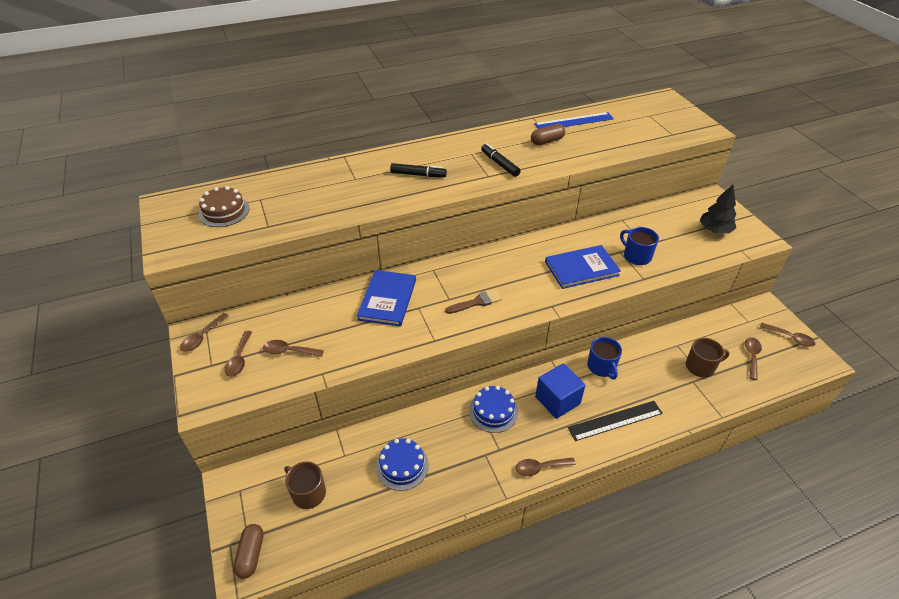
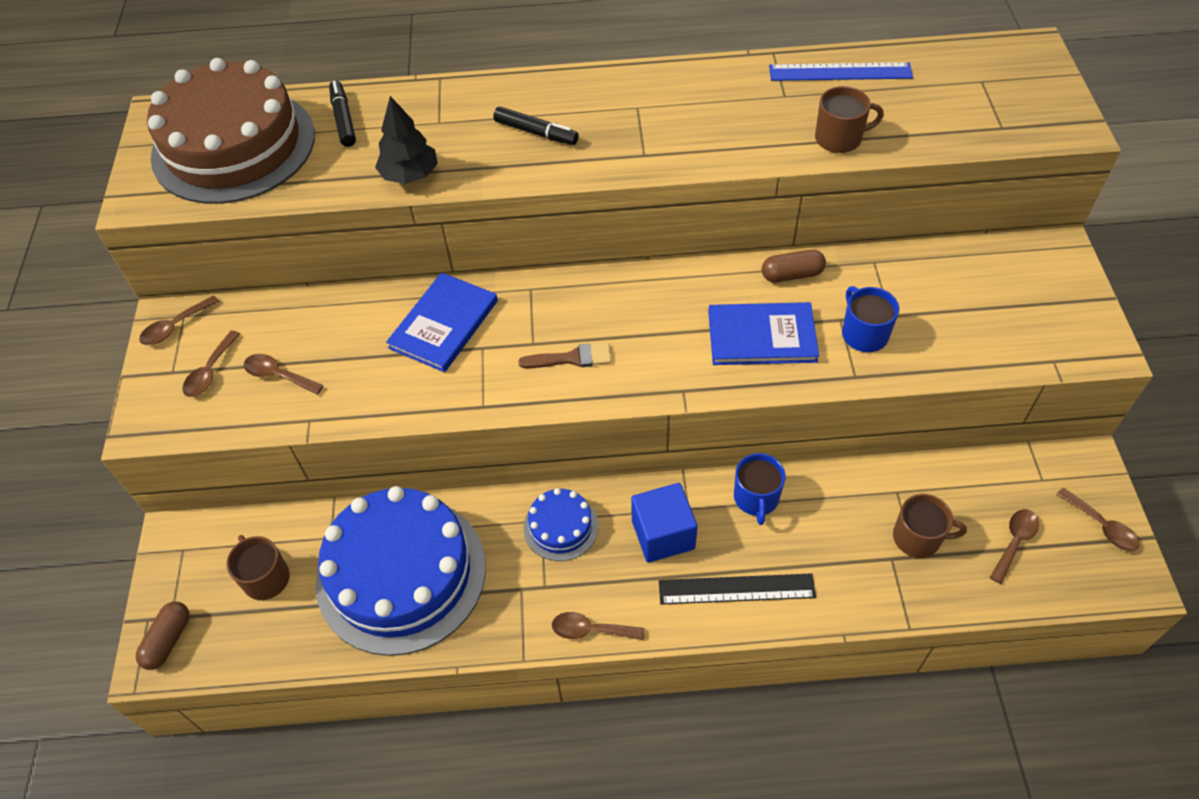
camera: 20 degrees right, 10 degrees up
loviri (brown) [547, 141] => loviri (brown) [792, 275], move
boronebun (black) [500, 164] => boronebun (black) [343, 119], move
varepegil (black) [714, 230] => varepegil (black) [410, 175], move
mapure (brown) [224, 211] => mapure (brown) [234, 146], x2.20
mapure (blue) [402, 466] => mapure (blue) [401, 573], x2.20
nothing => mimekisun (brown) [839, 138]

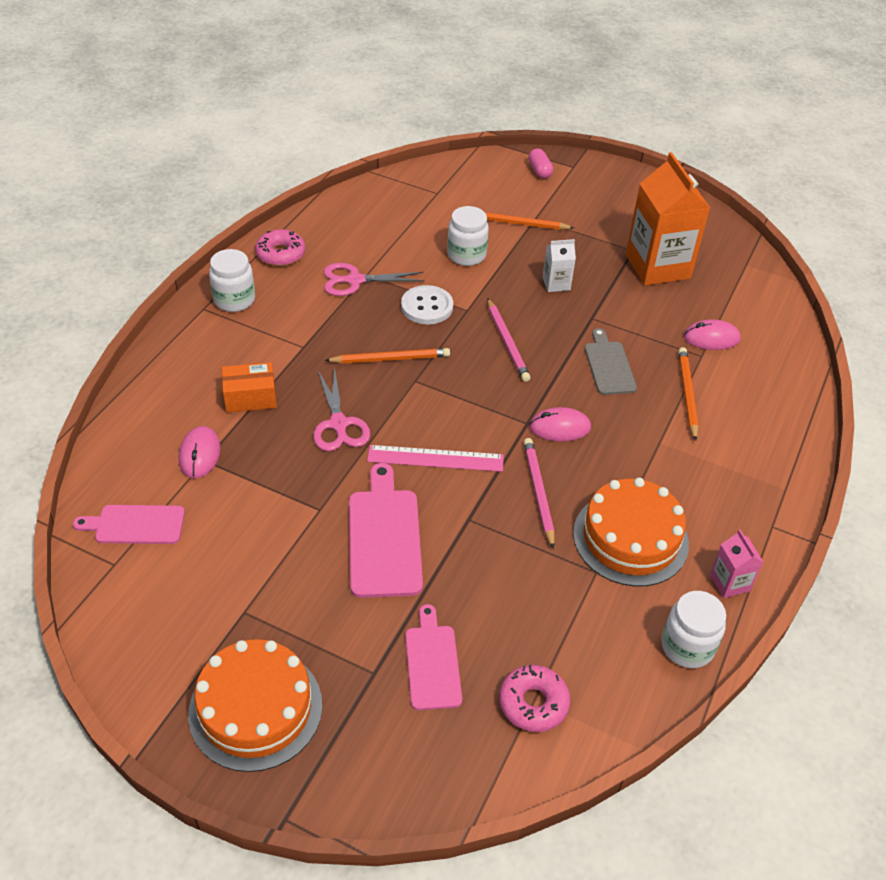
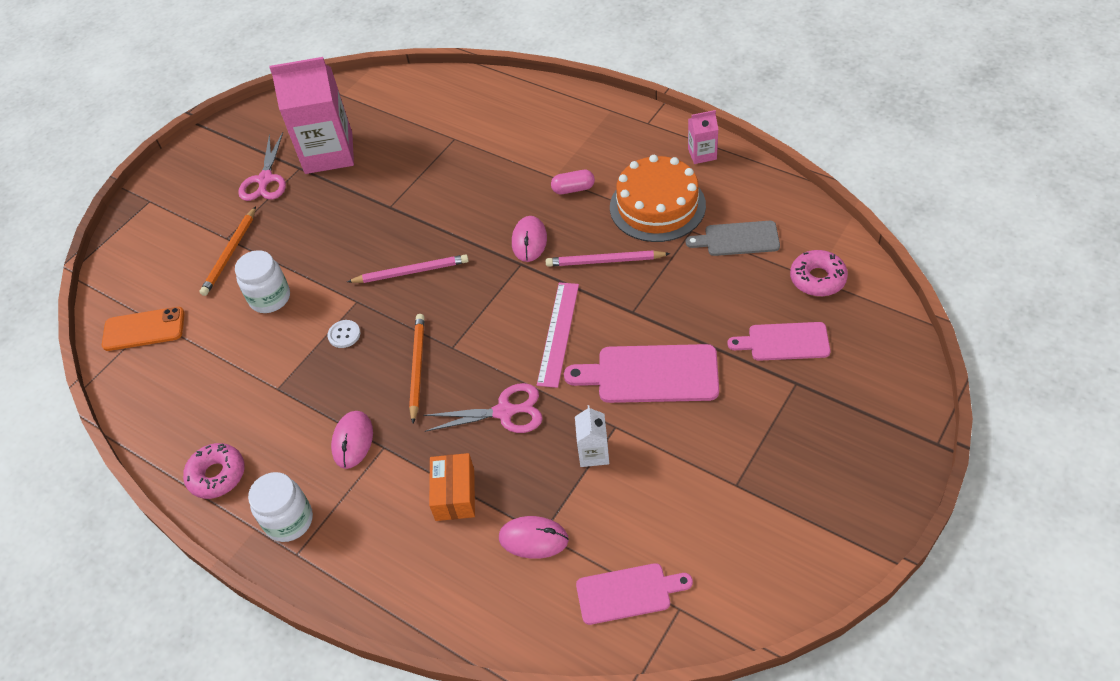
camera: 75 degrees left, 5 degrees up
loviri (pink) [539, 171] => loviri (pink) [573, 189], move
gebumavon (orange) [657, 266] => gebumavon (pink) [329, 153]
gebumavon (white) [556, 283] => gebumavon (white) [593, 453], move
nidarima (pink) [355, 280] => nidarima (pink) [265, 179], move
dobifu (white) [427, 307] => dobifu (white) [344, 335], x0.58
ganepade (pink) [711, 338] => ganepade (pink) [353, 441], move
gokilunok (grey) [609, 365] => gokilunok (grey) [738, 239], move
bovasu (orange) [687, 394] => nothing
gokilunok (pink) [135, 525] => gokilunok (pink) [628, 593], 105 degrees counterclockwise
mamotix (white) [687, 646] => nothing
mapure (orange) [255, 709] => nothing
nothing => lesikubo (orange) [144, 329]

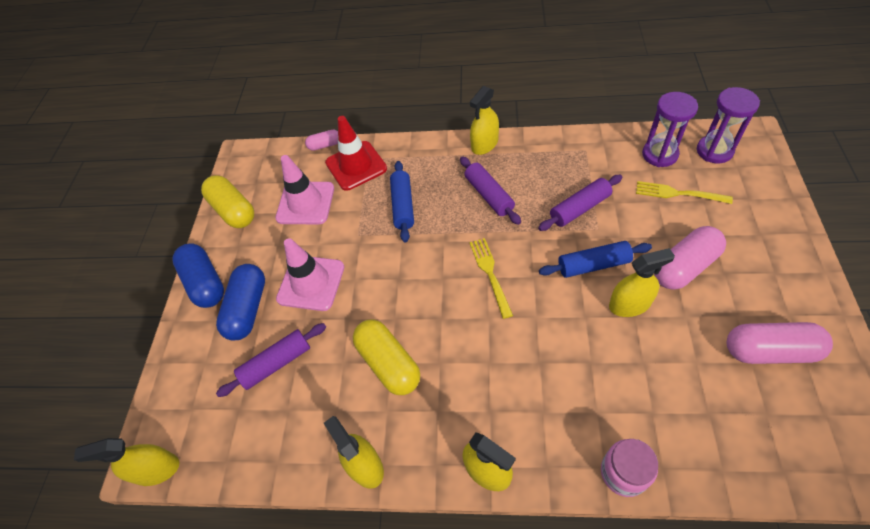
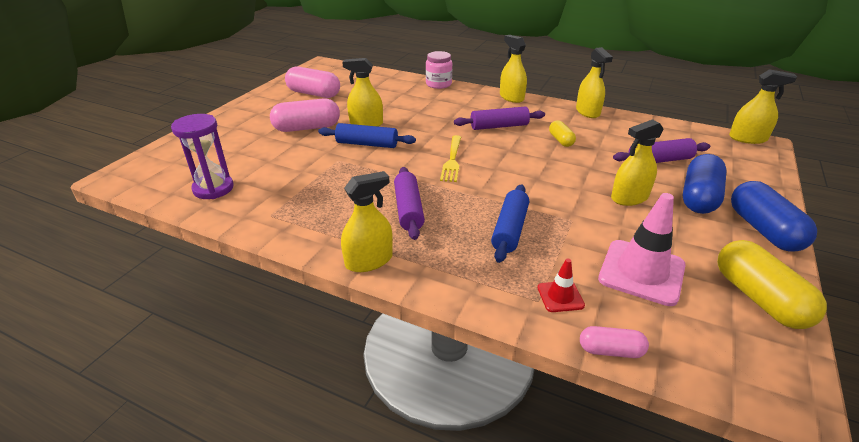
camera: 165 degrees left, 20 degrees down
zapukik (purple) [714, 151] => nothing
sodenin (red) [356, 166] => sodenin (red) [560, 296], x0.50
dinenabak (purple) [579, 208] => dinenabak (purple) [499, 126], move
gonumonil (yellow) [678, 193] => nothing
sodenin (pink) [311, 283] => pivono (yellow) [629, 197]
loviri (yellow) [389, 363] => loviri (yellow) [560, 140], x0.54

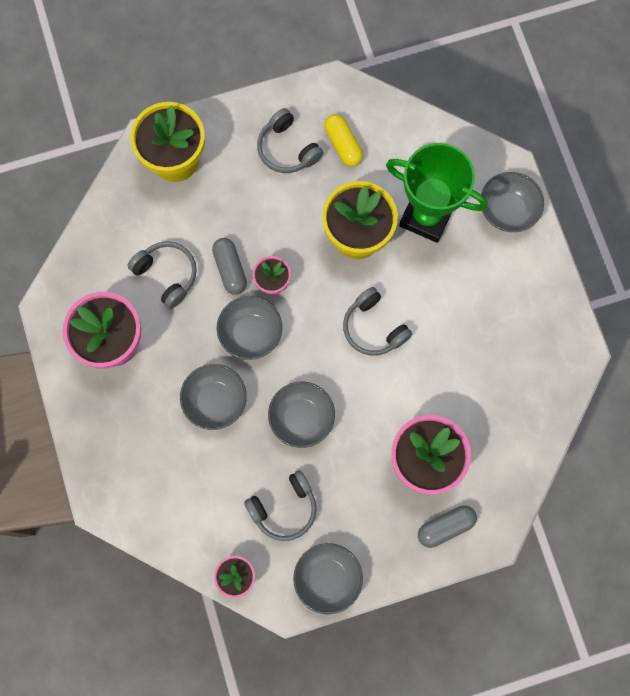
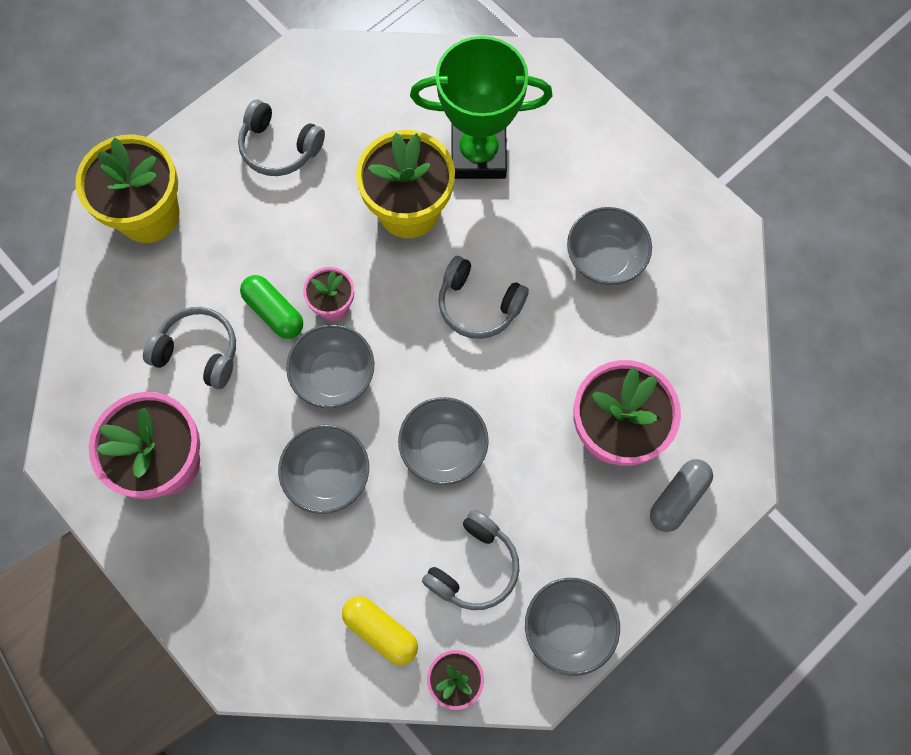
camera: 25 degrees left, 5 degrees down
loviri (yellow) [343, 145] => loviri (yellow) [381, 631], move
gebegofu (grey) [507, 210] => gebegofu (grey) [605, 258], move
loviri (grey) [230, 269] => loviri (green) [274, 312]

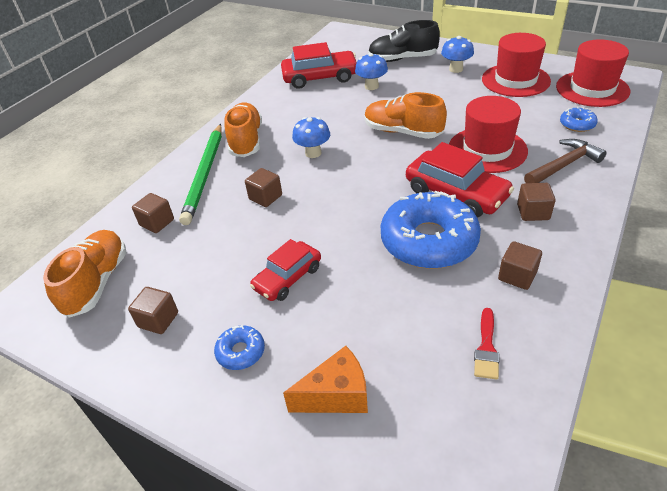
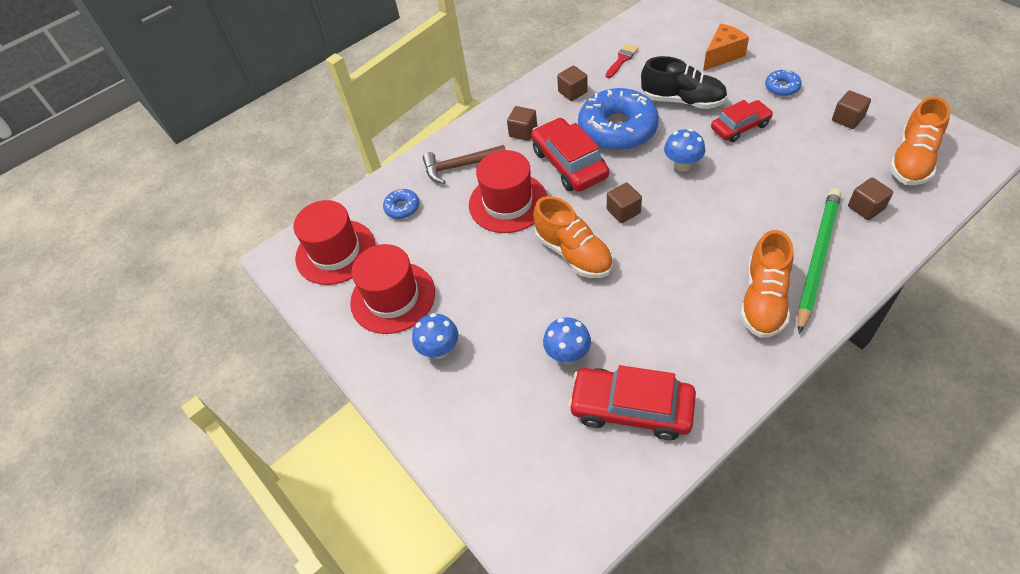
camera: 155 degrees left, 10 degrees up
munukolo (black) [402, 59] => munukolo (black) [682, 100], move
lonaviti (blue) [313, 153] => lonaviti (blue) [682, 165], move
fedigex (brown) [265, 197] => fedigex (brown) [623, 211], move
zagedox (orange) [336, 395] => zagedox (orange) [722, 55], 135 degrees clockwise

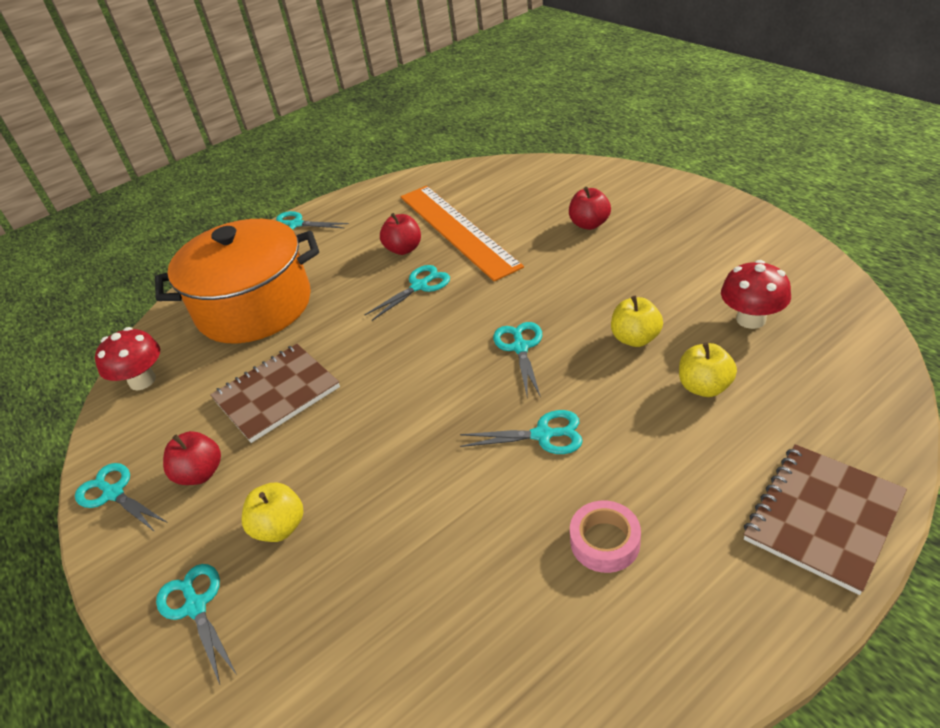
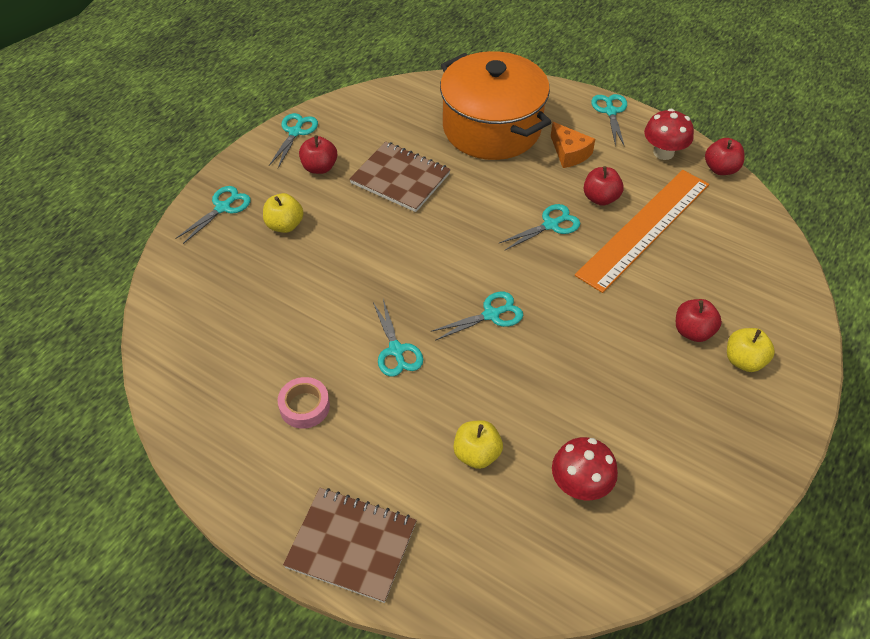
camera: 65 degrees right, 10 degrees up
nidarima (turquoise) [419, 286] => nidarima (turquoise) [551, 225], 60 degrees counterclockwise
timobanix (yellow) [635, 338] => timobanix (yellow) [744, 360], move
lonaviti (red) [142, 381] => lonaviti (red) [663, 152], move
nothing => zagedox (orange) [569, 153]
nothing => timobanix (red) [720, 169]

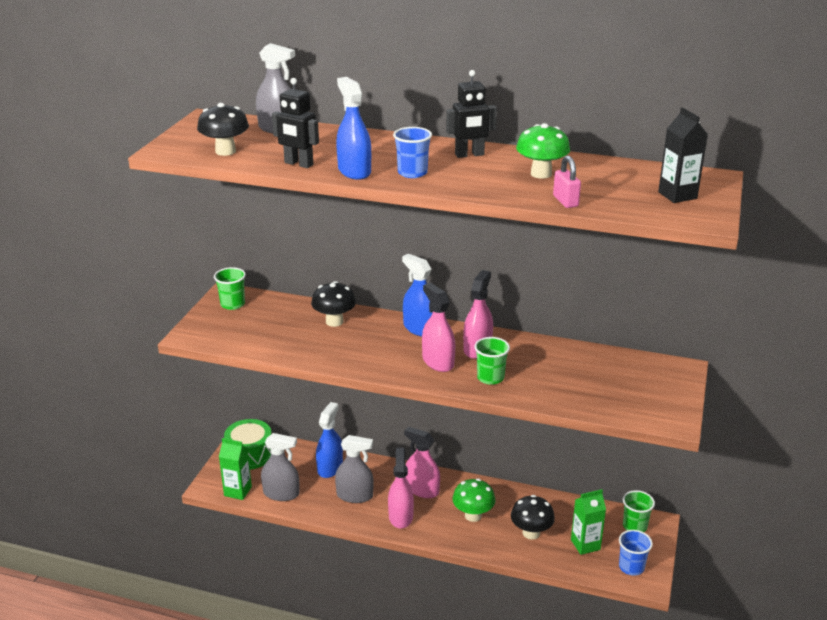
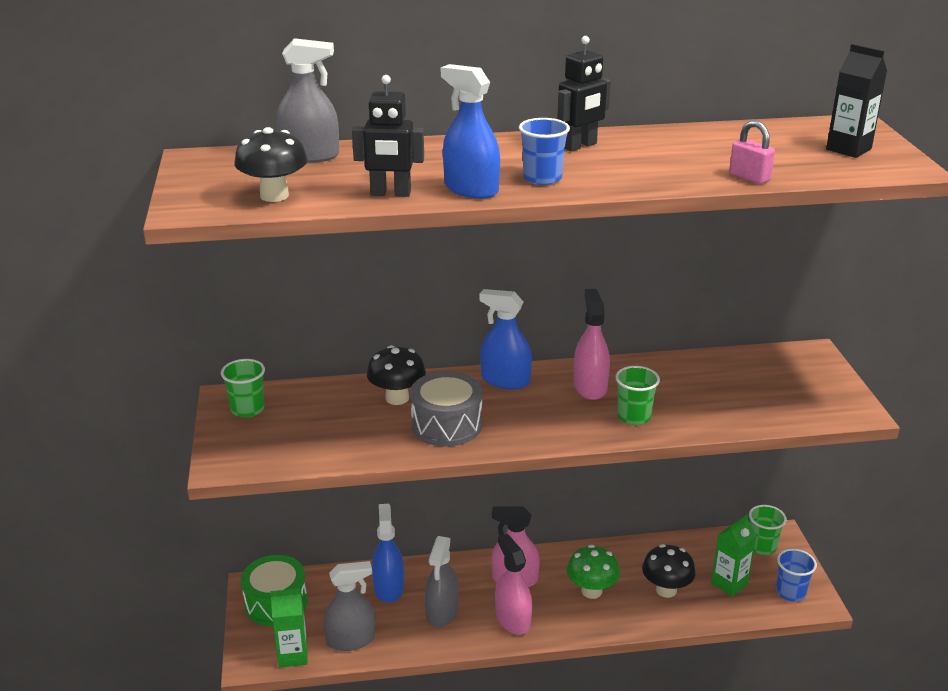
camera: 25 degrees left, 0 degrees up
lonaviti (green) [541, 174] => nothing
pivono (pink) [438, 362] => nothing
pivono (grey) [355, 495] => pivono (grey) [442, 612], 120 degrees clockwise
nothing => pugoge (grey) [446, 425]

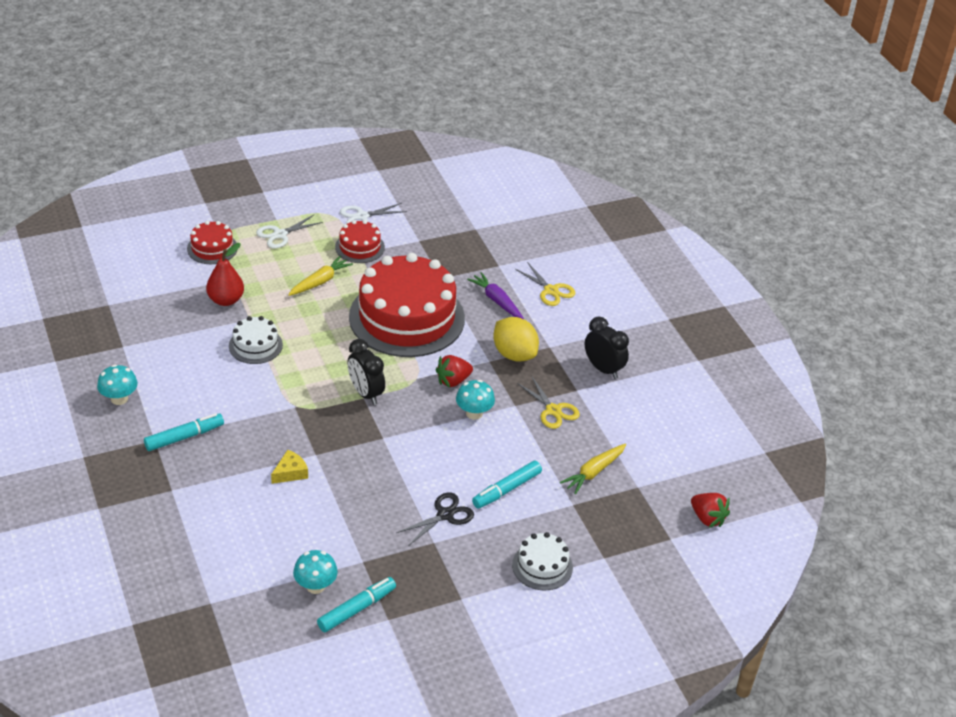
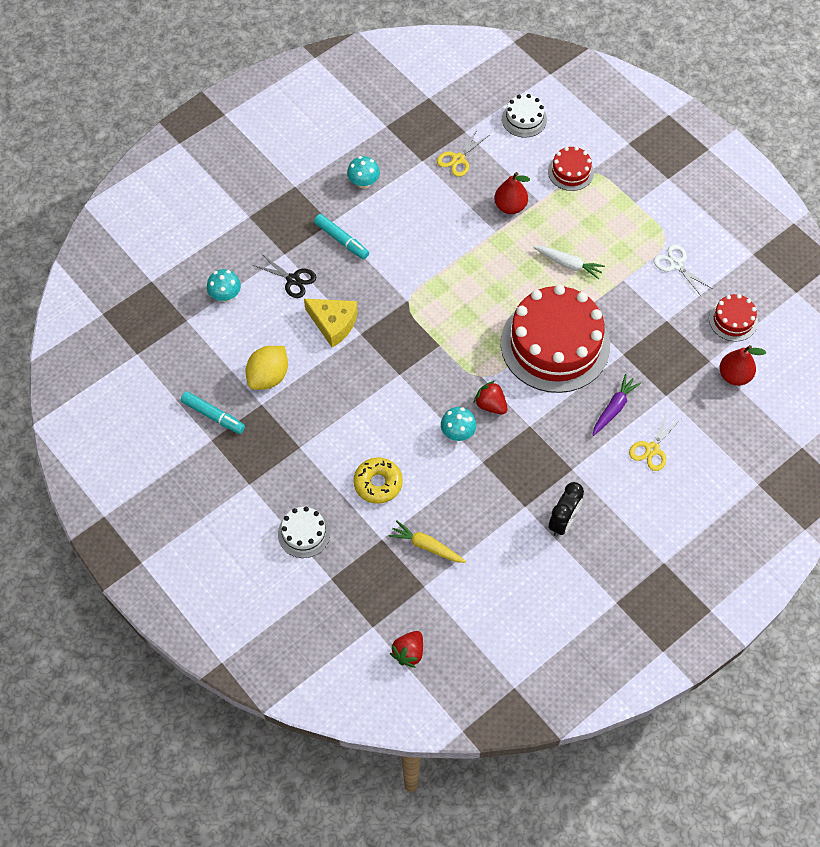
camera: 75 degrees right, 20 degrees up
nidarima (white) [280, 234] => nothing
mapure (red) [360, 247] => mapure (red) [733, 320], move
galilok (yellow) [320, 281] => galilok (white) [568, 264]
mapure (white) [255, 345] => mapure (white) [524, 119], move
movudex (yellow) [514, 354] => movudex (yellow) [268, 377], move
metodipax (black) [365, 393] => nothing
nidarima (yellow) [553, 410] => nidarima (yellow) [458, 159], move
zagedox (yellow) [290, 472] => zagedox (yellow) [333, 323], x1.72
boronebun (turquoise) [506, 490] => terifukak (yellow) [378, 483]
nidarima (black) [445, 515] => nidarima (black) [293, 279], move
lonaviti (turquoise) [315, 586] => lonaviti (turquoise) [225, 295], move
nothing => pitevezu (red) [734, 376]

